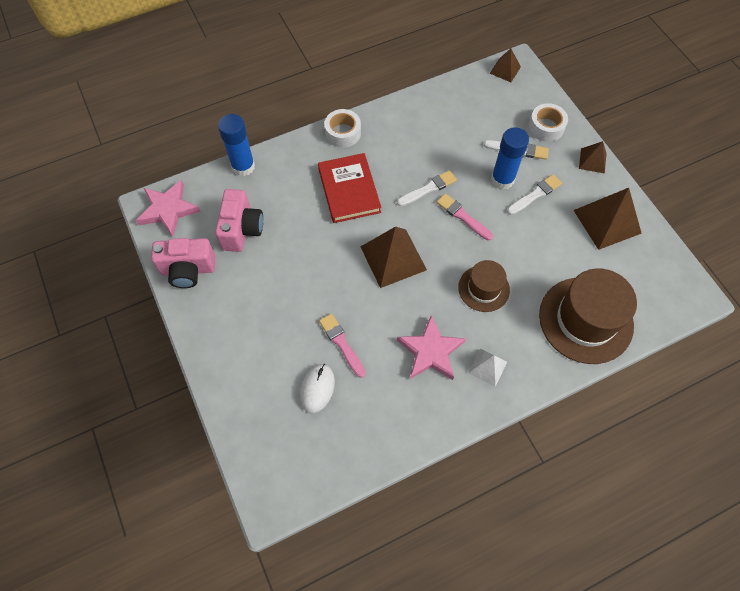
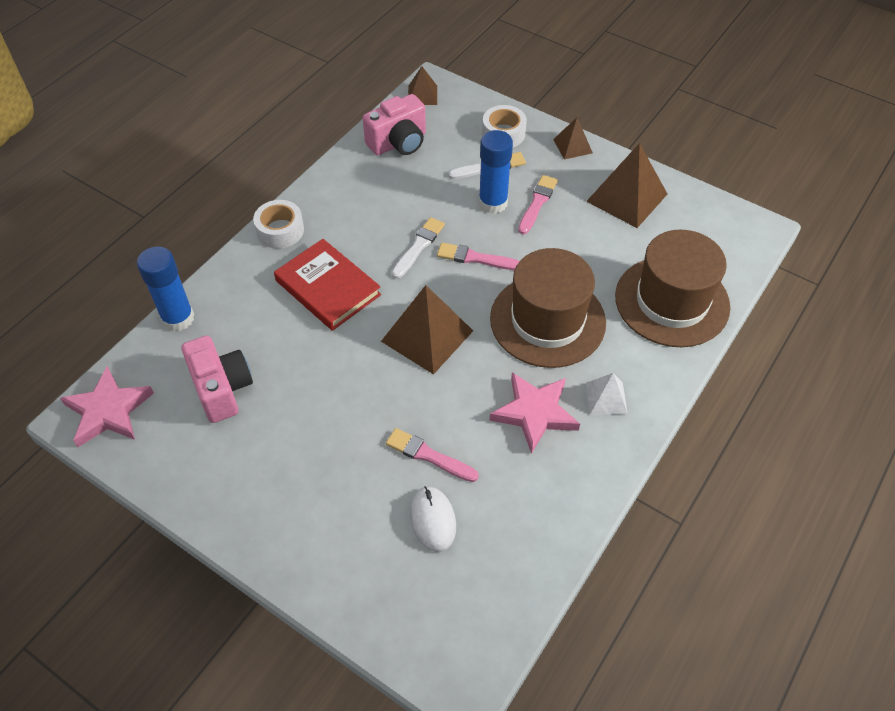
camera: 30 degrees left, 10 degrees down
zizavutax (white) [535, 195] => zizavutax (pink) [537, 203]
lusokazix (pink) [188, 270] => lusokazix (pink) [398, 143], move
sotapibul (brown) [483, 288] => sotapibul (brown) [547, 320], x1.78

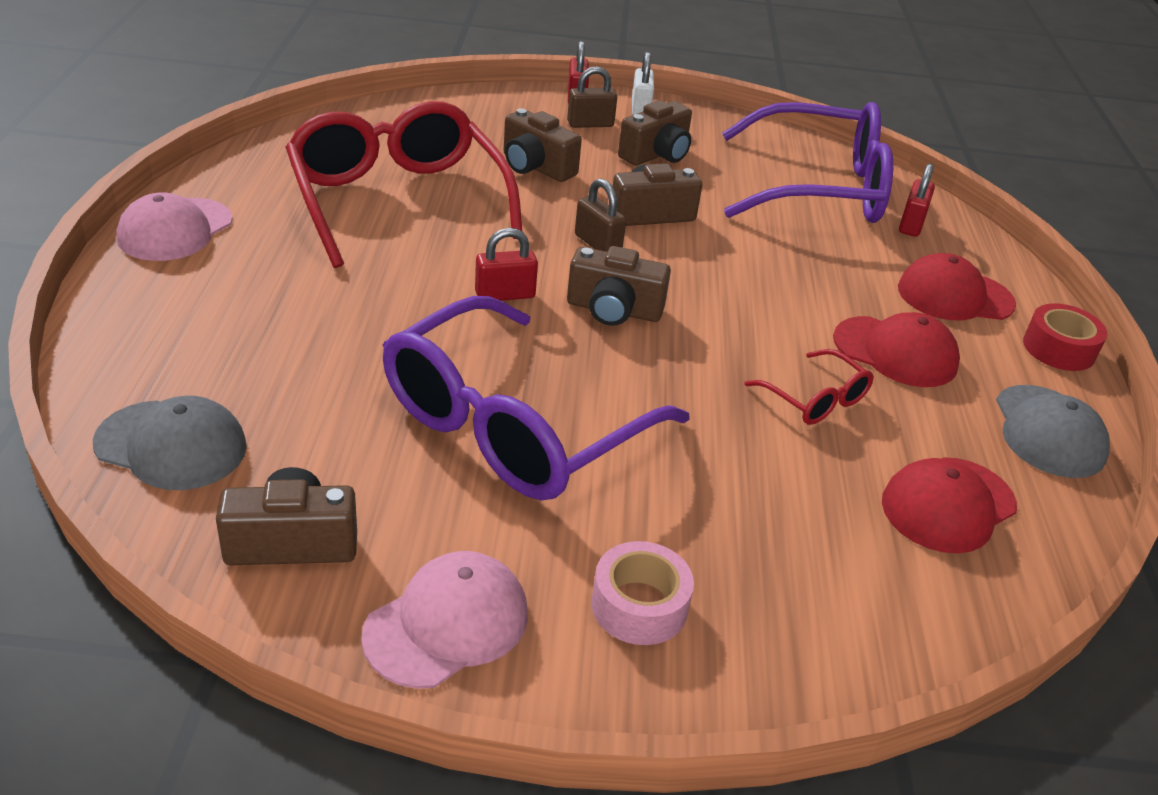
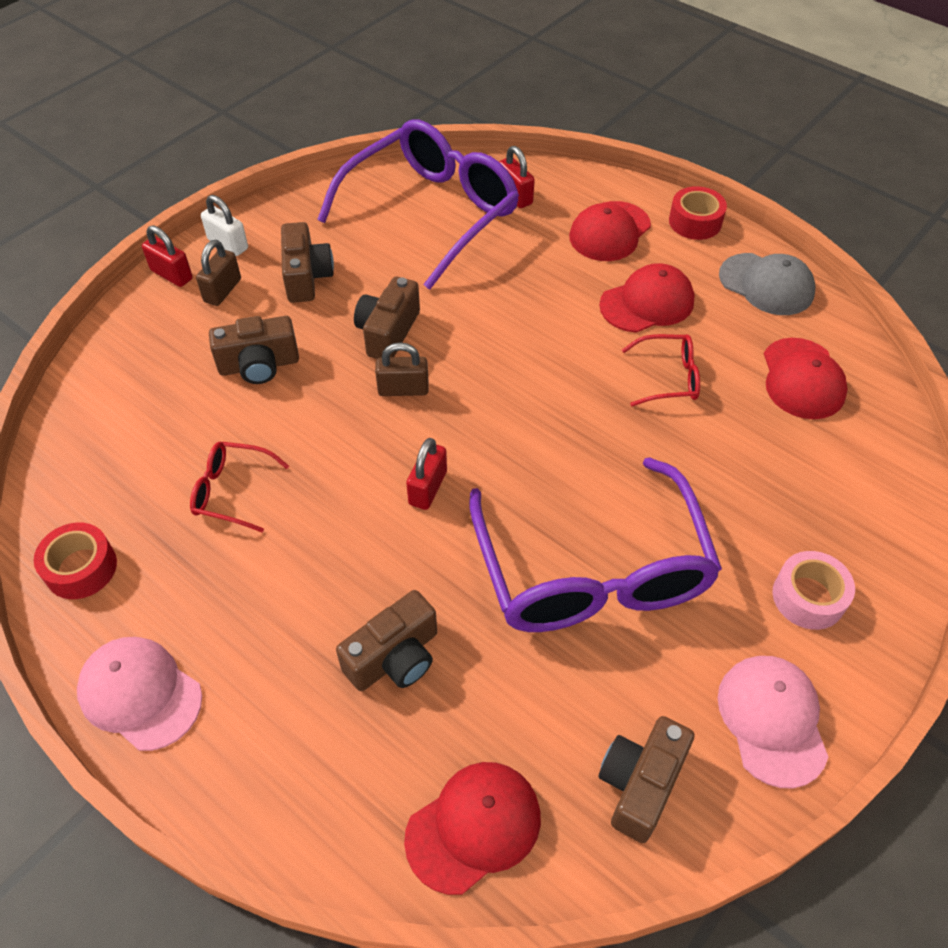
camera: 50 degrees left, 15 degrees up
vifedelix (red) [397, 200] => vifedelix (red) [231, 491], x0.43
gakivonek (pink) [175, 230] => gakivonek (pink) [140, 694], 150 degrees clockwise
lusokazix (brown) [613, 310] => lusokazix (brown) [394, 657], move
gakivonek (grey) [171, 445] => gakivonek (red) [473, 827]
nothing => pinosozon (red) [81, 568]

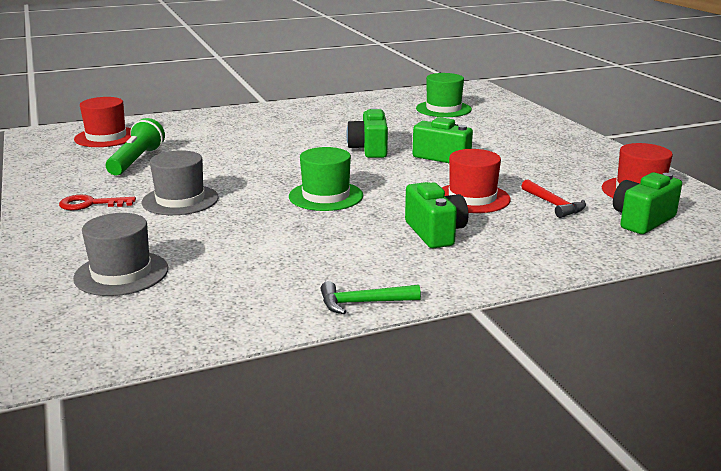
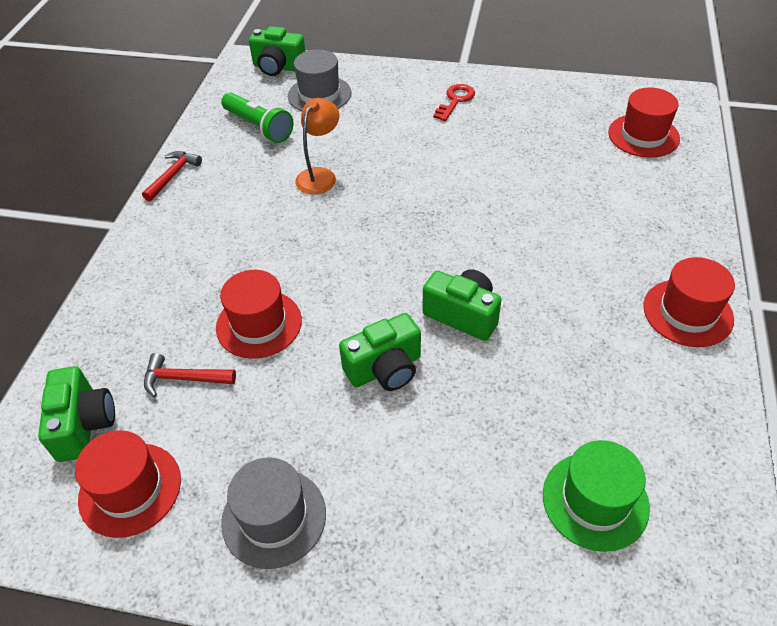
camera: 125 degrees right, 25 degrees up
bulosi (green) [136, 161] => bulosi (green) [259, 127], move
sotapibul (green) [326, 196] => nothing
sotapibul (grey) [180, 200] => sotapibul (grey) [274, 517], move
lusokazix (green) [435, 233] => lusokazix (green) [278, 67], move
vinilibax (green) [363, 303] => vinilibax (red) [173, 176]
nothing => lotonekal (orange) [320, 175]
nothing => sotapibul (red) [687, 312]

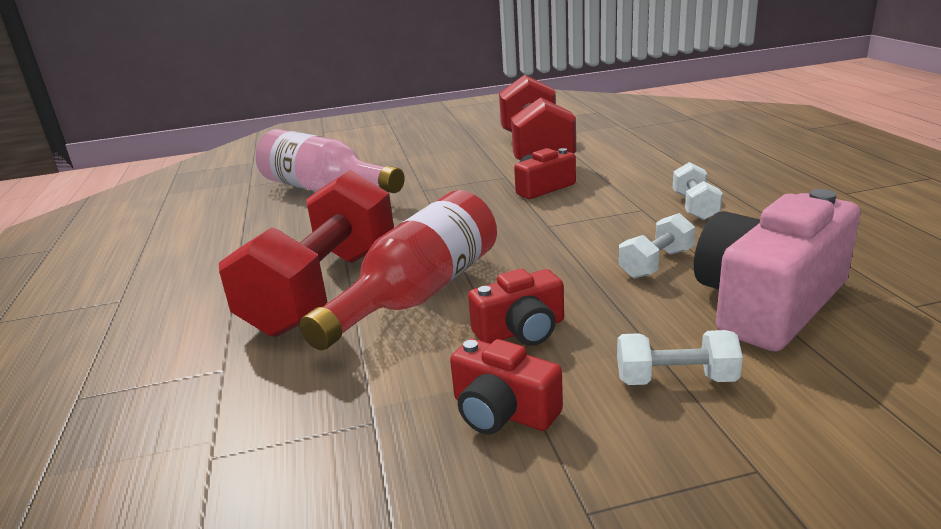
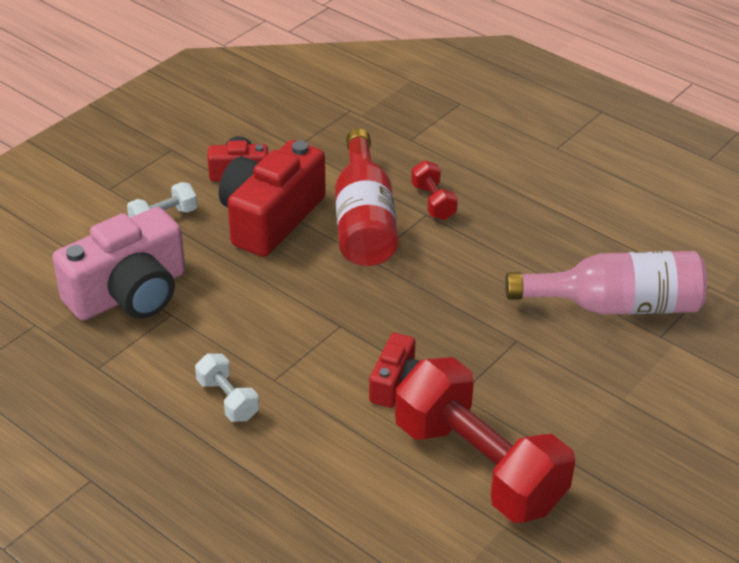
camera: 140 degrees right, 15 degrees up
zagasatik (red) [324, 289] => zagasatik (red) [433, 202], x0.44
lusokazix (pink) [768, 303] => lusokazix (pink) [129, 293], 45 degrees clockwise
zagasatik (white) [656, 263] => nothing
lusokazix (red) [521, 330] => lusokazix (red) [270, 218], x1.89

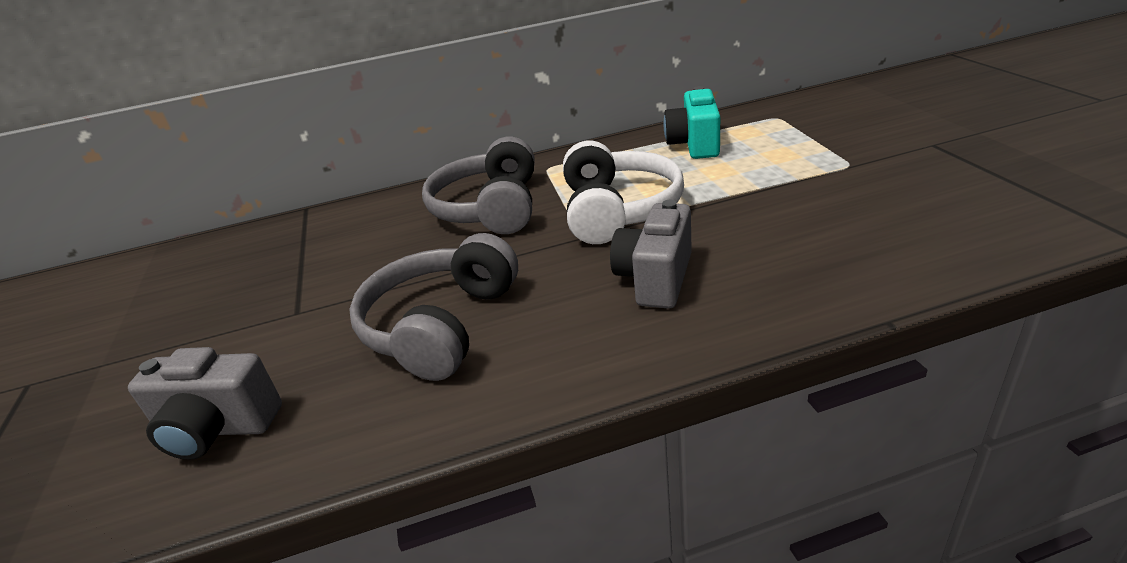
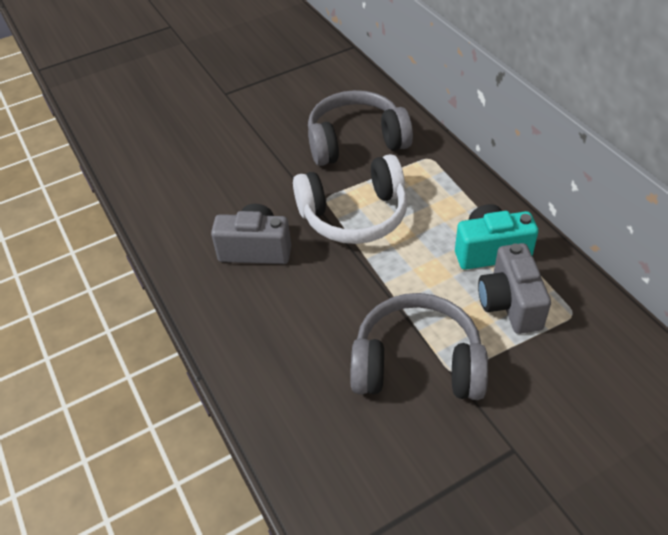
camera: 75 degrees right, 15 degrees up
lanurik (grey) [441, 325] => lanurik (grey) [417, 363], move
lusokazix (grey) [217, 429] => lusokazix (grey) [510, 304], move

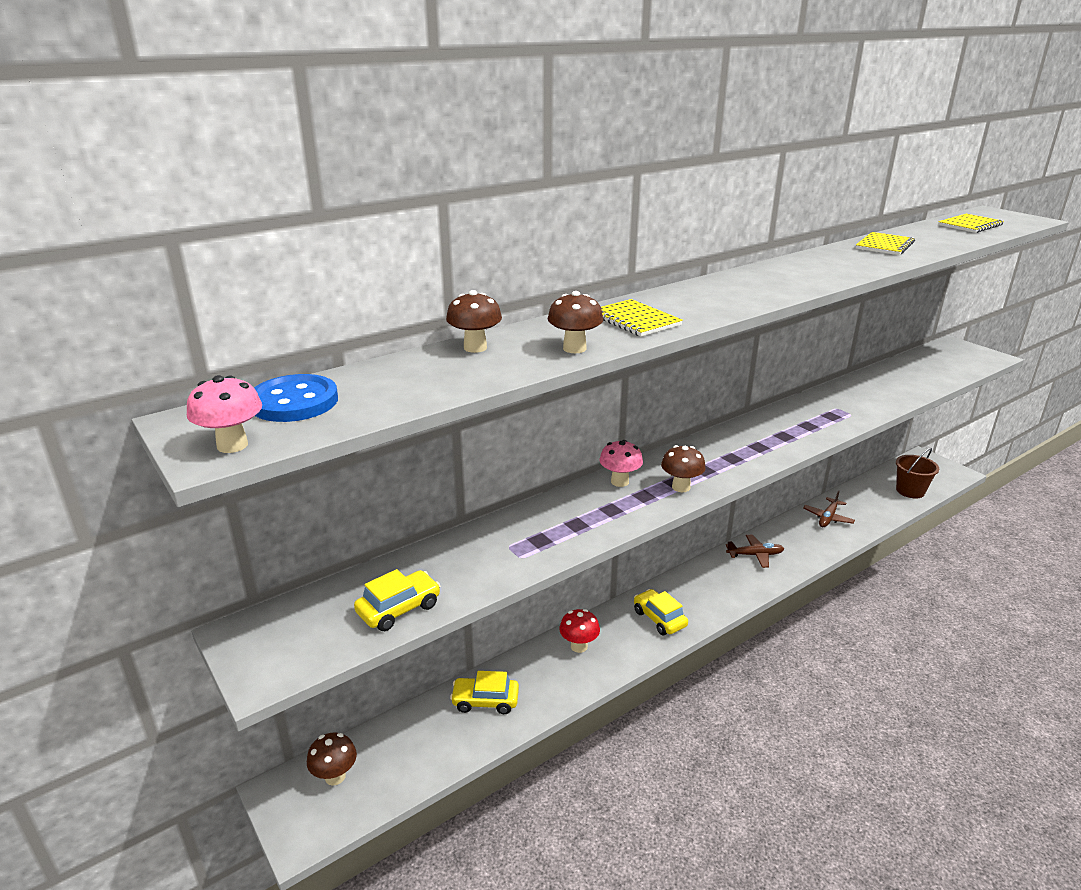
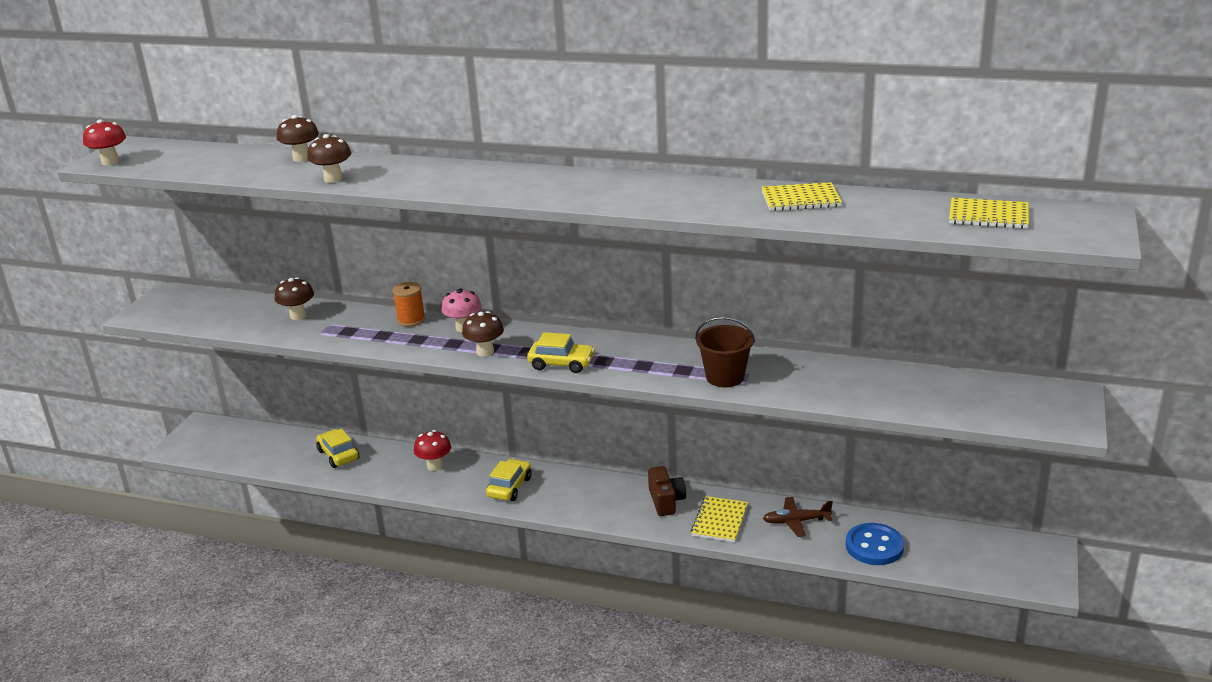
camera: 55 degrees right, 0 degrees up
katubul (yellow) [635, 320] => katubul (yellow) [719, 521], move
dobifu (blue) [294, 402] => dobifu (blue) [874, 546], move
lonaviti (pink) [232, 445] => lonaviti (red) [110, 162]
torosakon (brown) [910, 491] => torosakon (brown) [725, 377], move
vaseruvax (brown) [755, 555] => lusokazix (brown) [666, 501]
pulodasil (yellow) [399, 609] => pulodasil (yellow) [561, 364], move
lonaviti (brown) [335, 776] => lonaviti (brown) [298, 316], move
nothing => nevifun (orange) [411, 320]

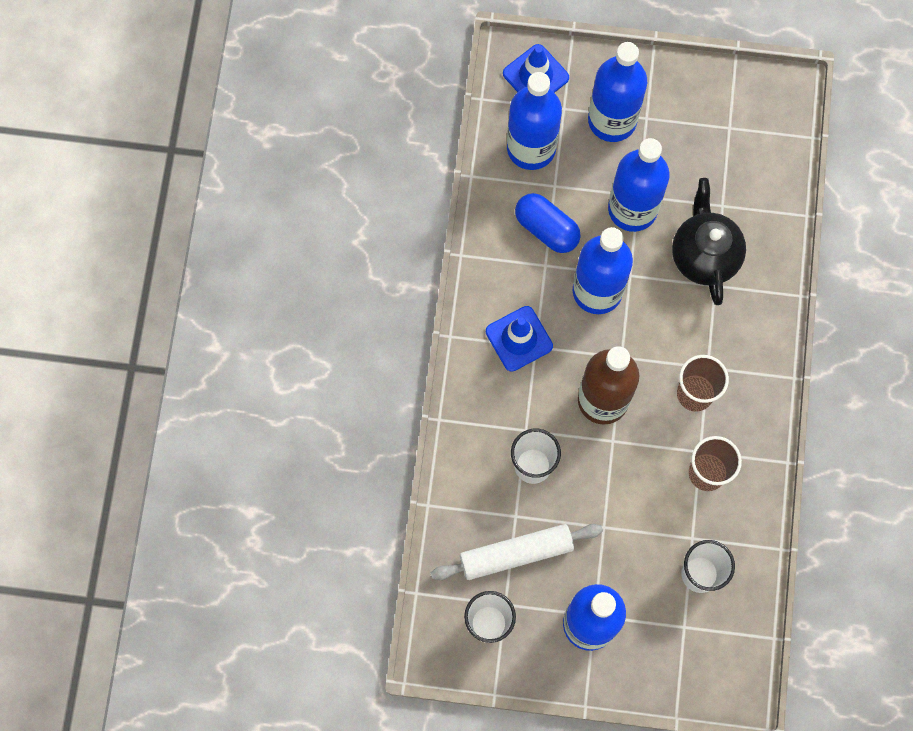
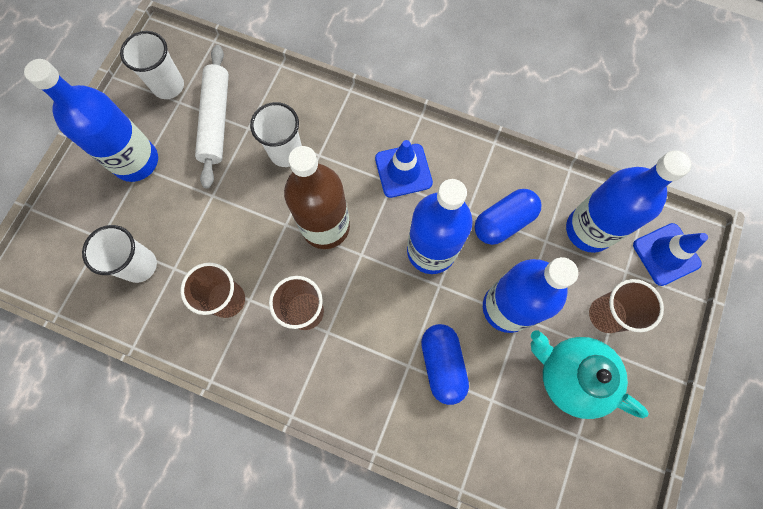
camera: 105 degrees right, 0 degrees up
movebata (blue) [612, 120] => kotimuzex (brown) [606, 315]
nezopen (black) [704, 255] => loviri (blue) [442, 364]
nothing => nezopen (turquoise) [570, 376]

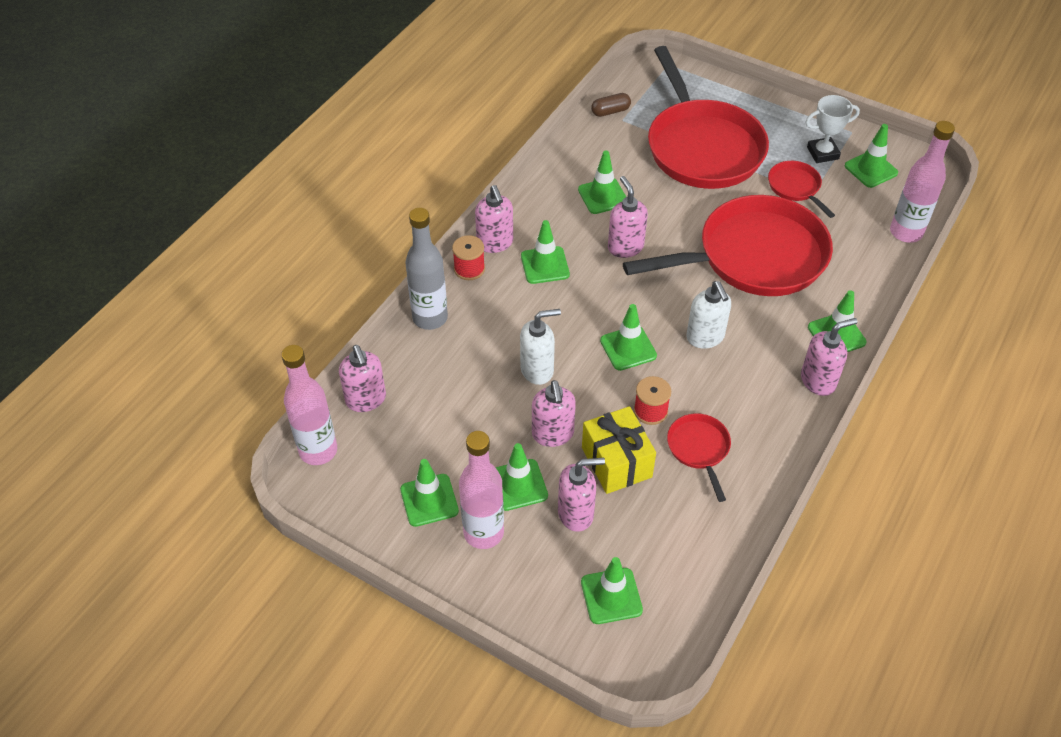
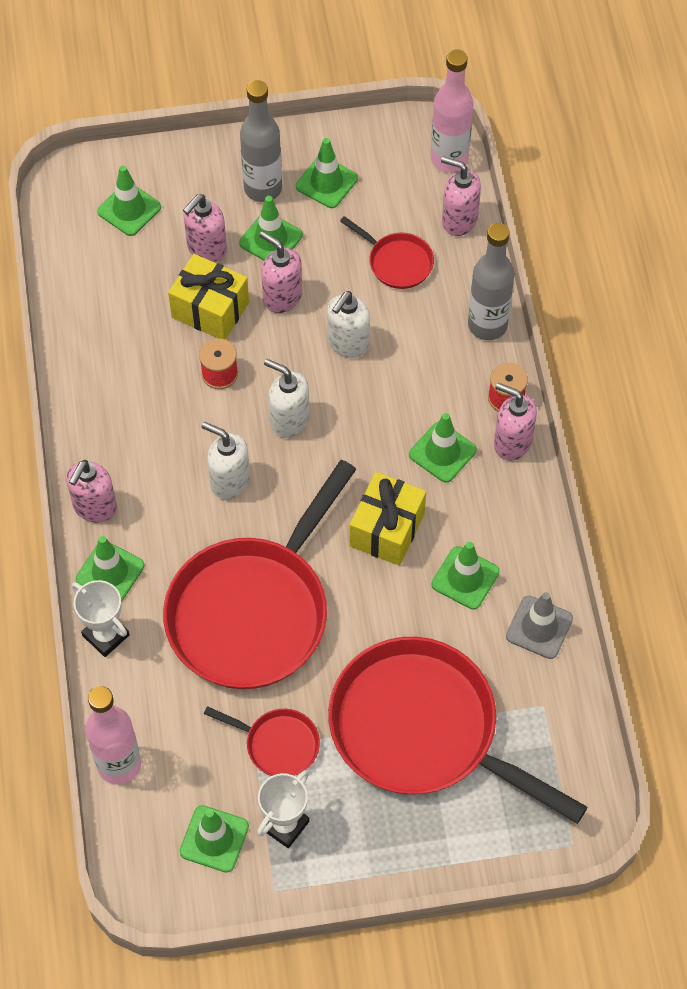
camera: 140 degrees right, 10 degrees up
loviri (brown) [610, 111] => nothing
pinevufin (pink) [625, 247] => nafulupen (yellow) [387, 529]
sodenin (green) [628, 348] => pinevufin (white) [289, 420]
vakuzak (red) [699, 449] => vakuzak (red) [397, 262], move
movebata (pink) [483, 533] => movebata (grey) [263, 188]
nothing => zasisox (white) [106, 635]
nothing => sodenin (grey) [539, 627]

